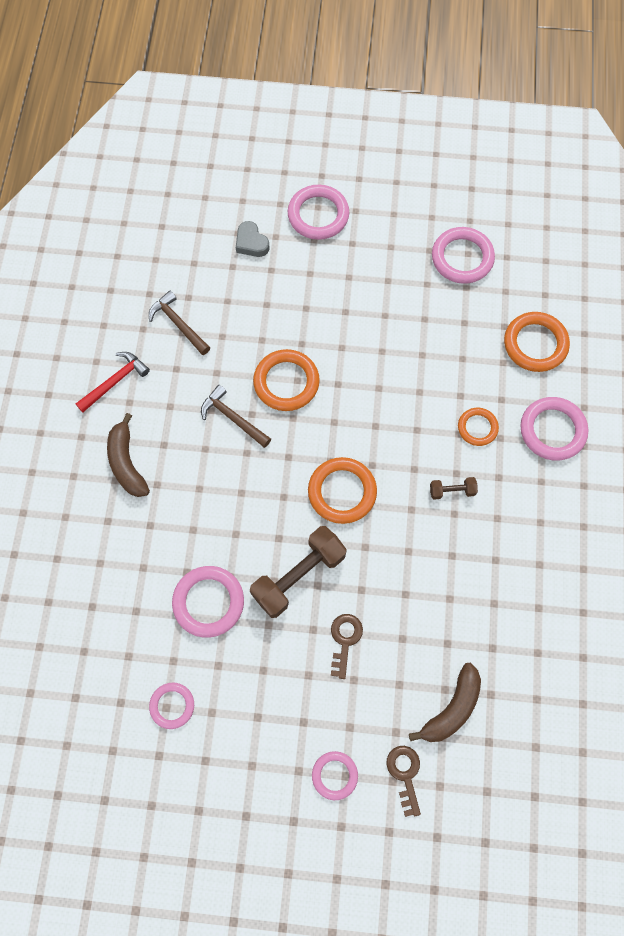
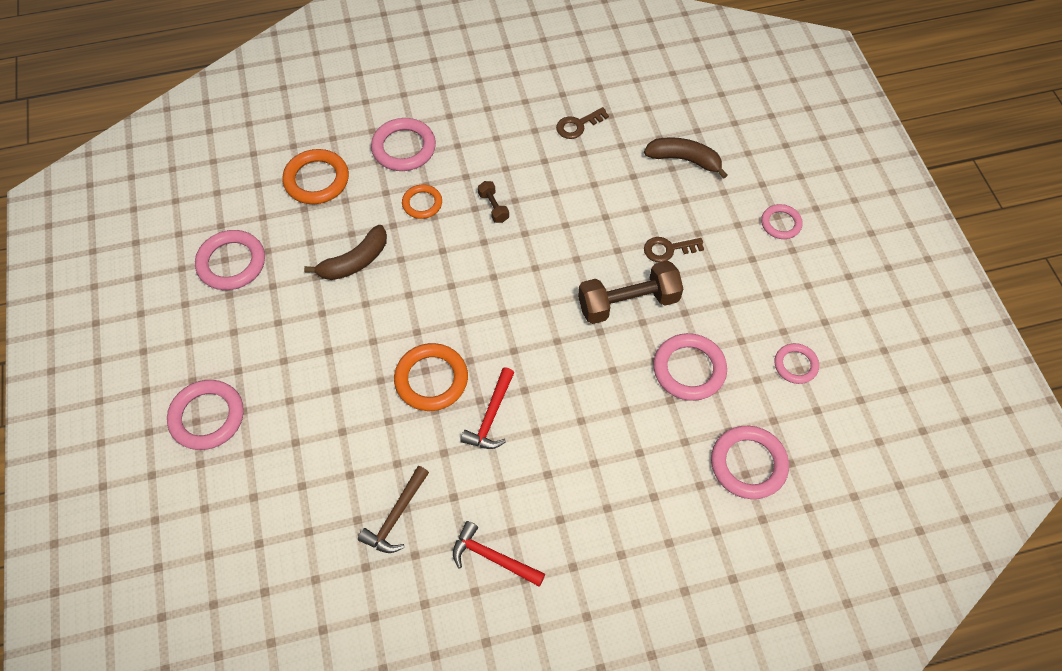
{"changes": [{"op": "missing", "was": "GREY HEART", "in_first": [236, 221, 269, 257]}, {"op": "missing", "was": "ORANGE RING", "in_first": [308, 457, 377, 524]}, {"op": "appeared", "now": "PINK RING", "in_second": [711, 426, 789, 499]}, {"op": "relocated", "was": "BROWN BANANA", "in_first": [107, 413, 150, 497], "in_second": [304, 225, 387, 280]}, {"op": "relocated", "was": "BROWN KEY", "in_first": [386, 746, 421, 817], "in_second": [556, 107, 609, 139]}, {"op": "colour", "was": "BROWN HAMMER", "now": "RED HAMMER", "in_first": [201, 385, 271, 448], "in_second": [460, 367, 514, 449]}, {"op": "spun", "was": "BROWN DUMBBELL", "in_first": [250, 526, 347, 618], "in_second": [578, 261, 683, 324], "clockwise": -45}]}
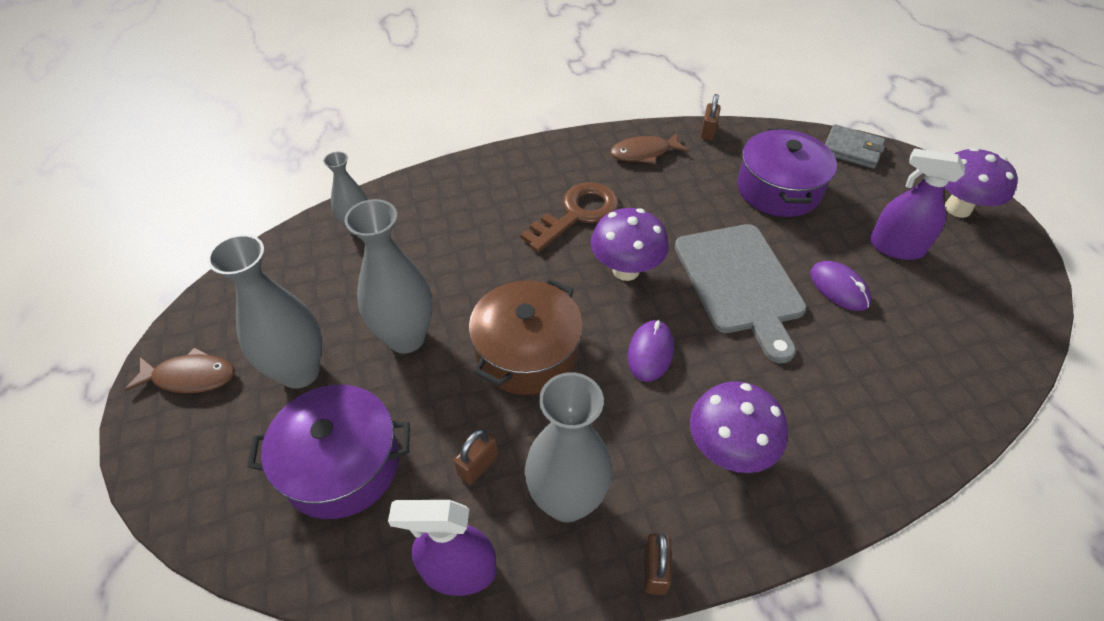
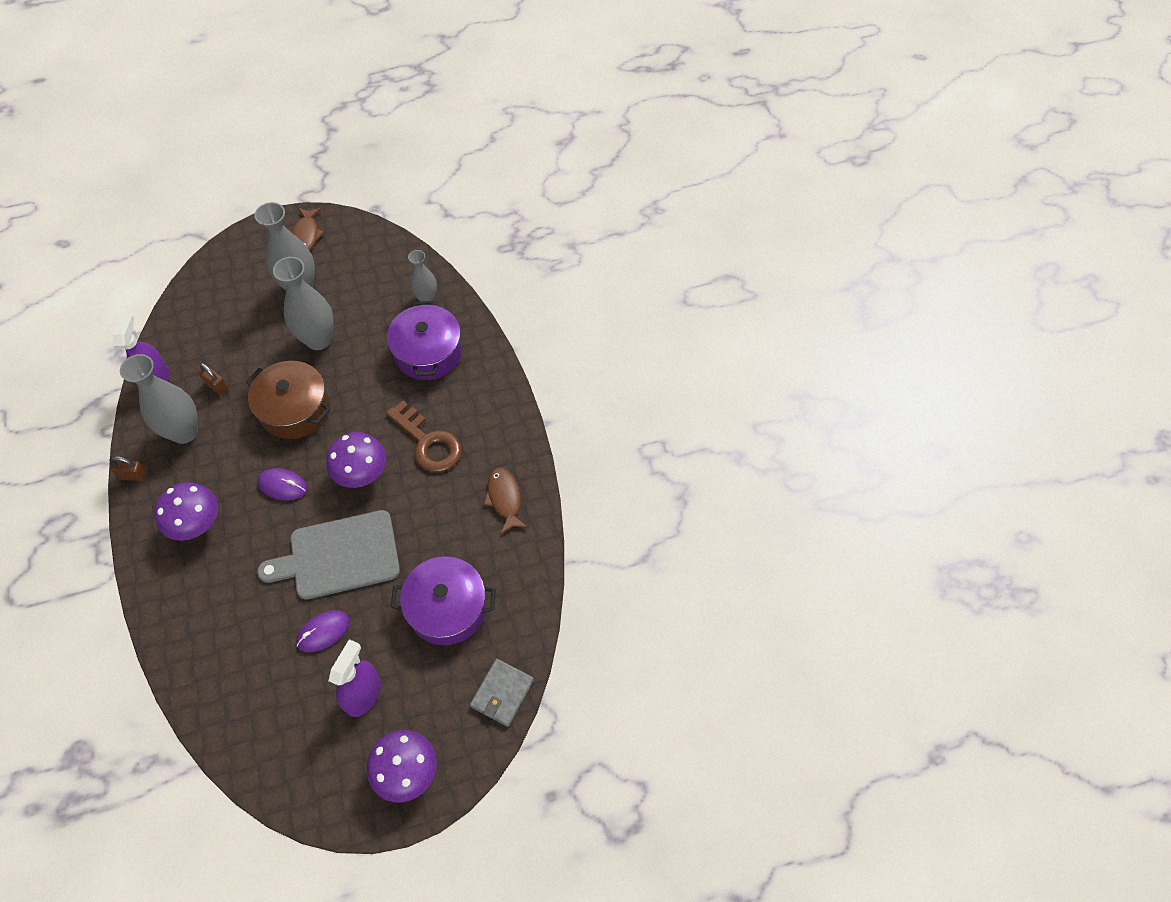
{"changes": [{"op": "missing", "was": "BROWN PADLOCK", "in_first": [701, 94, 721, 140]}, {"op": "relocated", "was": "PURPLE POT", "in_first": [247, 385, 410, 519], "in_second": [387, 301, 462, 380]}]}
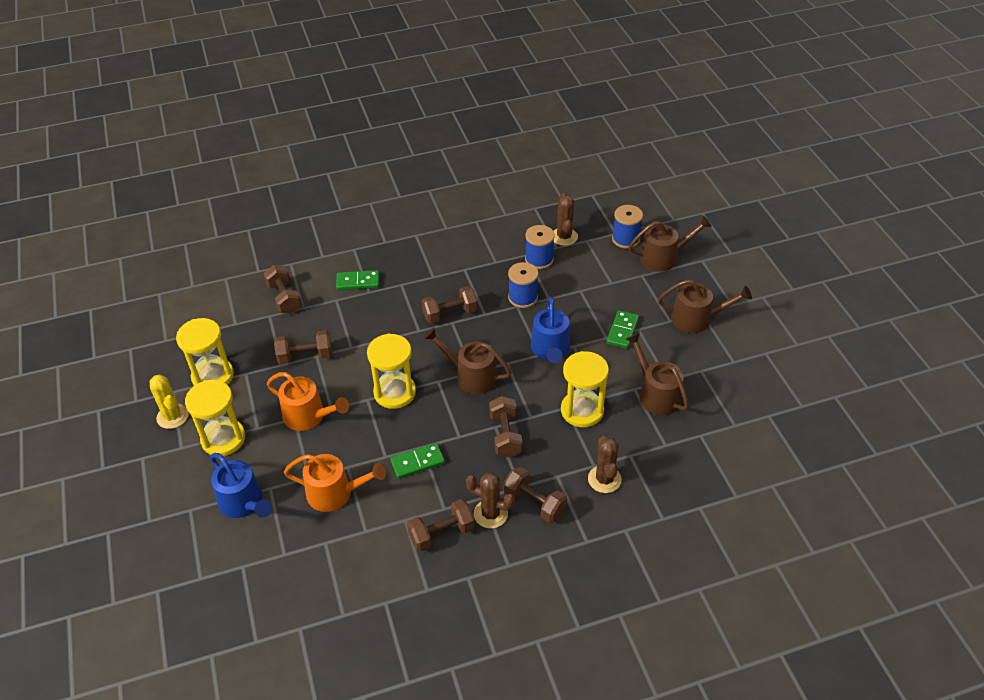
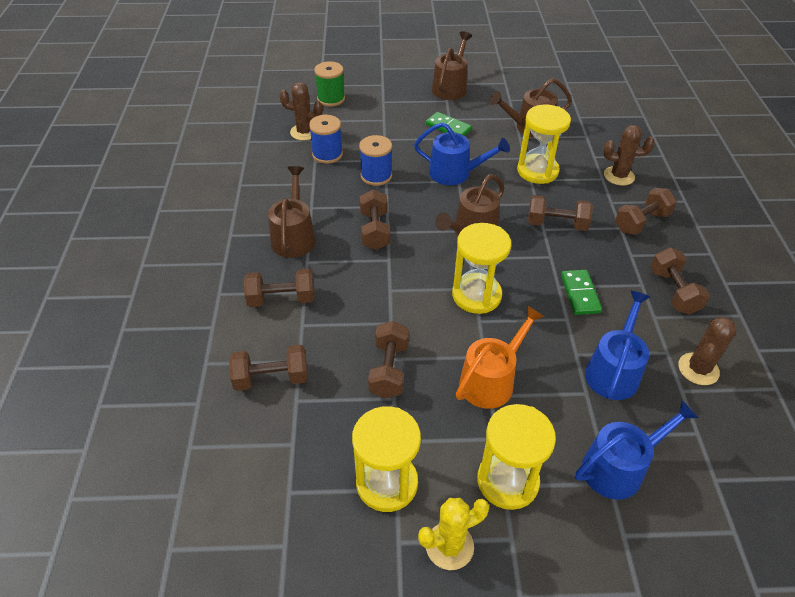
{"changes": [{"op": "relocated", "was": "BROWN CACTUS", "in_first": [466, 473, 515, 529], "in_second": [678, 316, 736, 385]}, {"op": "relocated", "was": "BROWN WATERING CAN", "in_first": [629, 216, 712, 272], "in_second": [268, 166, 316, 258]}, {"op": "exchanged", "was": "GREEN DOMINO", "now": "BROWN DUMBBELL", "in_first": [336, 270, 379, 290], "in_second": [244, 269, 314, 307]}, {"op": "colour", "was": "ORANGE WATERING CAN", "now": "BLUE WATERING CAN", "in_first": [284, 454, 386, 512], "in_second": [585, 291, 650, 400]}, {"op": "colour", "was": "BLUE SPOOL", "now": "GREEN SPOOL", "in_first": [612, 205, 643, 249], "in_second": [314, 61, 345, 106]}]}
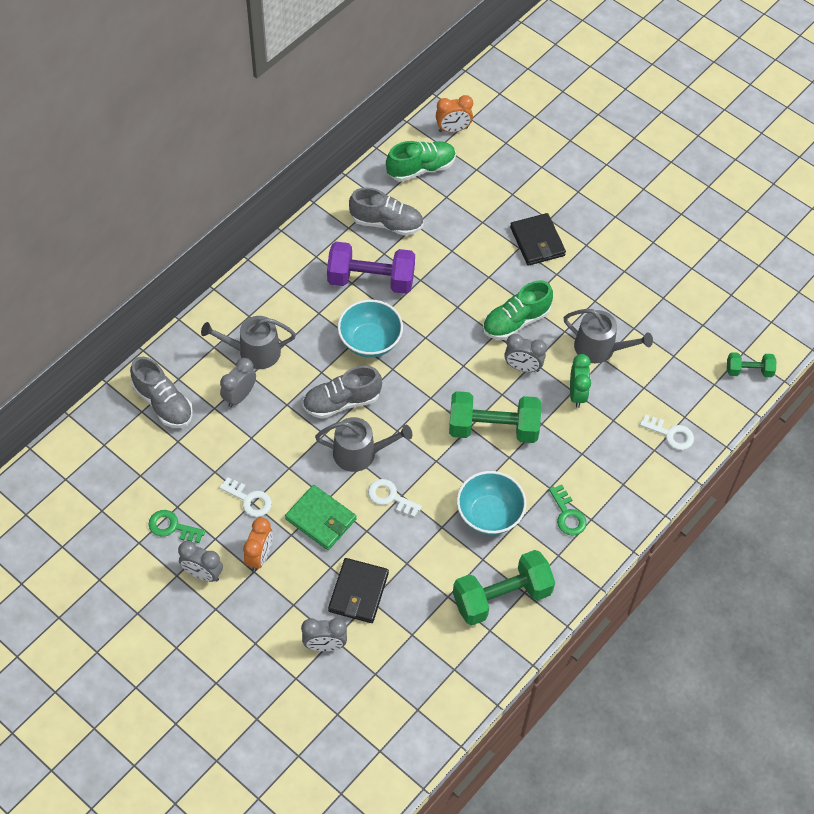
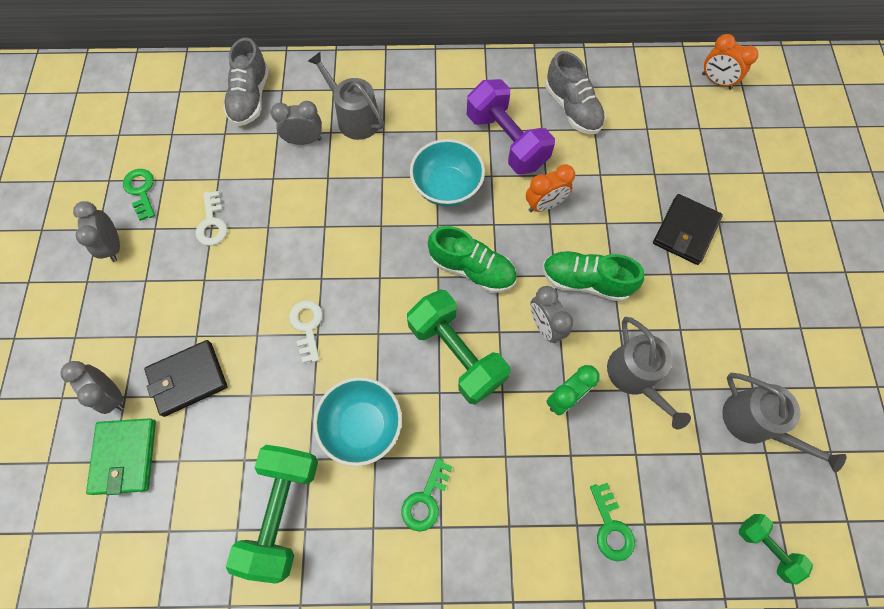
{"changes": [{"op": "missing", "was": "GREY SHOE", "in_first": [303, 366, 382, 419]}, {"op": "relocated", "was": "ORANGE CLOCK", "in_first": [243, 517, 273, 572], "in_second": [526, 164, 575, 212]}, {"op": "relocated", "was": "GREEN WALLET", "in_first": [285, 485, 357, 550], "in_second": [86, 418, 156, 495]}, {"op": "relocated", "was": "GREY WATERING CAN", "in_first": [315, 417, 412, 472], "in_second": [722, 373, 847, 473]}, {"op": "relocated", "was": "GREEN SHOE", "in_first": [386, 141, 456, 182], "in_second": [428, 226, 517, 293]}, {"op": "colour", "was": "WHITE KEY", "now": "GREEN KEY", "in_first": [640, 414, 694, 450], "in_second": [590, 483, 635, 561]}, {"op": "spun", "was": "GREEN DUMBBELL", "in_first": [453, 550, 555, 625], "in_second": [226, 445, 318, 584], "clockwise": 75}]}
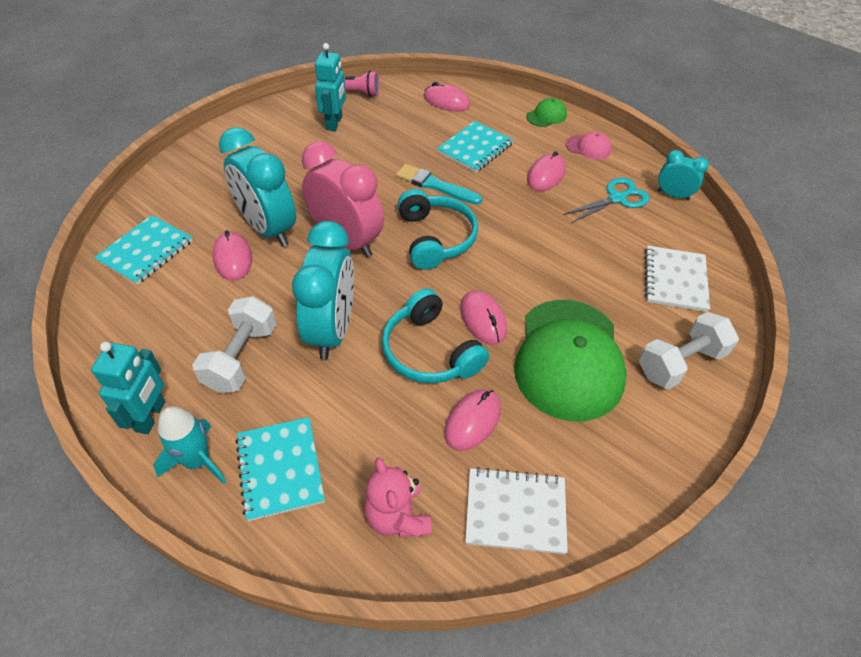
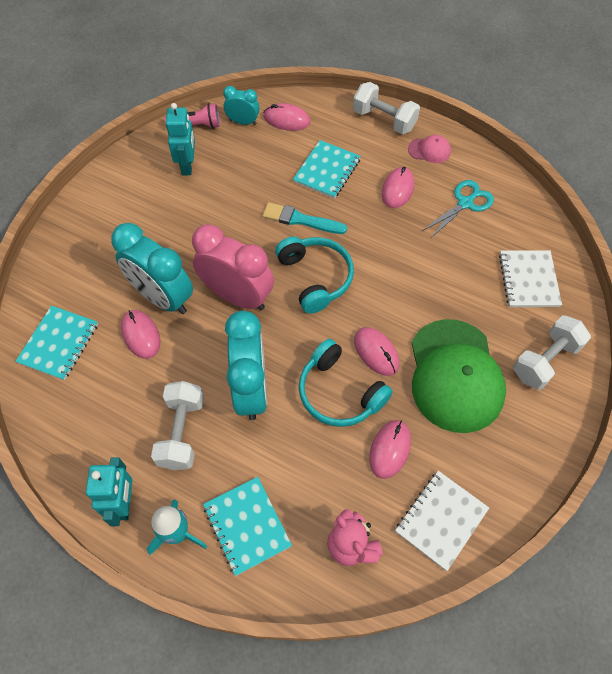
{"changes": [{"op": "relocated", "was": "TURQUOISE CLOCK", "in_first": [658, 150, 709, 200], "in_second": [223, 86, 260, 125]}, {"op": "exchanged", "was": "GREEN CAP", "now": "WHITE DUMBBELL", "in_first": [526, 98, 567, 127], "in_second": [353, 82, 420, 134]}, {"op": "spun", "was": "WHITE NOTEBOOK", "in_first": [465, 467, 568, 554], "in_second": [395, 471, 489, 571], "clockwise": -45}]}
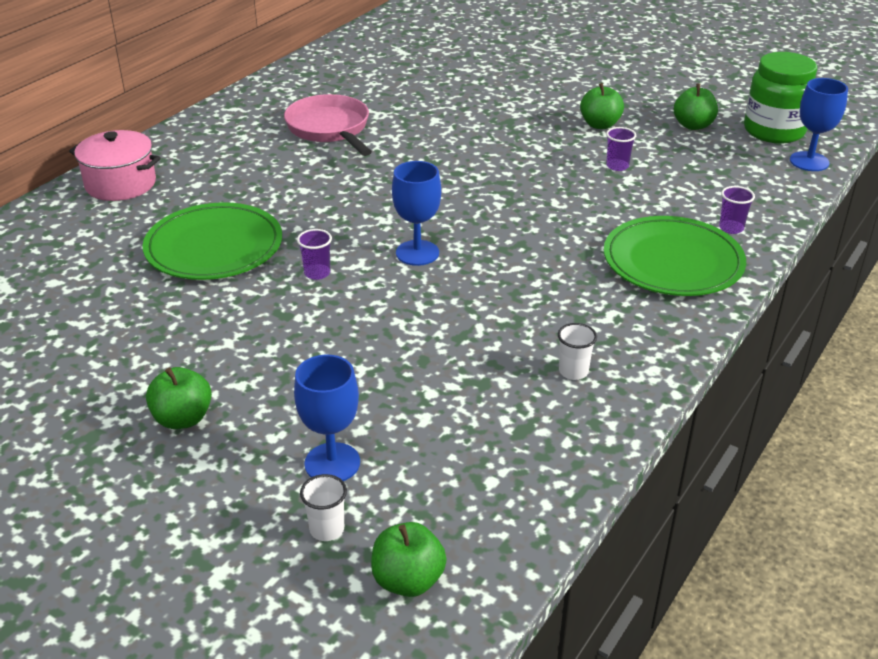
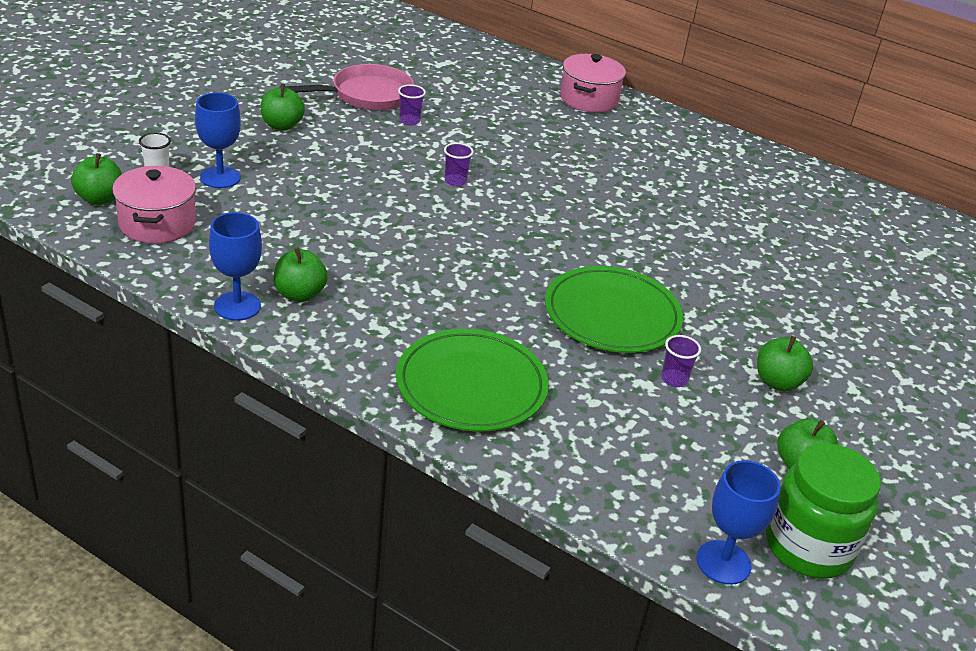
{"changes": [{"op": "appeared", "now": "PINK POT", "in_second": [112, 166, 196, 244]}, {"op": "relocated", "was": "GREEN PLATE", "in_first": [142, 202, 282, 280], "in_second": [545, 266, 683, 353]}, {"op": "relocated", "was": "PINK PAN", "in_first": [284, 94, 372, 156], "in_second": [285, 64, 414, 110]}, {"op": "relocated", "was": "BLUE GOBLET", "in_first": [392, 161, 441, 266], "in_second": [209, 212, 262, 321]}, {"op": "relocated", "was": "PURPLE CUP", "in_first": [719, 186, 755, 234], "in_second": [398, 84, 426, 125]}, {"op": "exchanged", "was": "WHITE CUP", "now": "GREEN APPLE", "in_first": [558, 323, 597, 380], "in_second": [273, 247, 328, 302]}]}
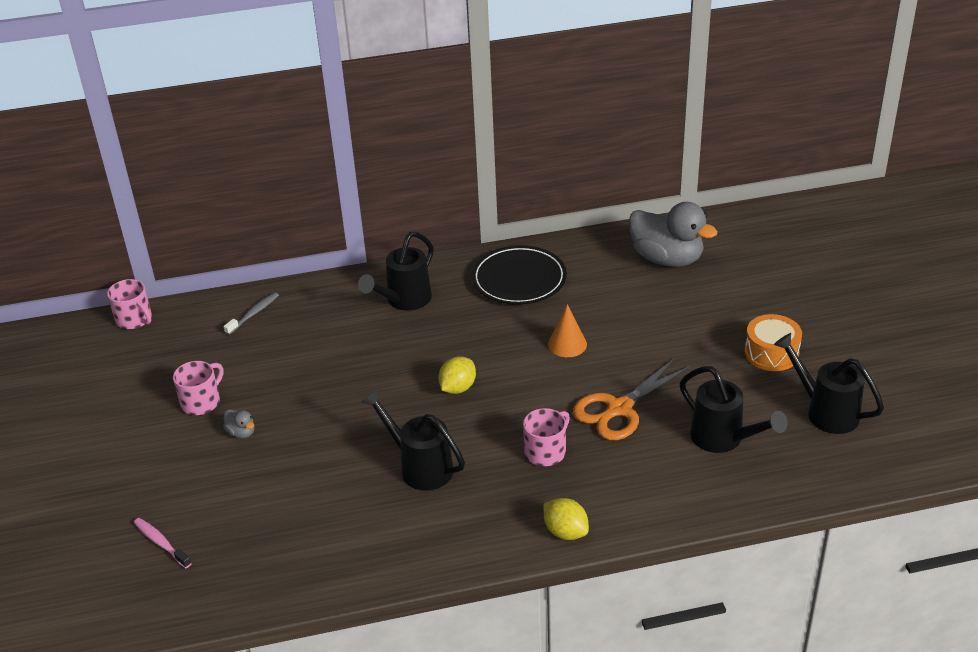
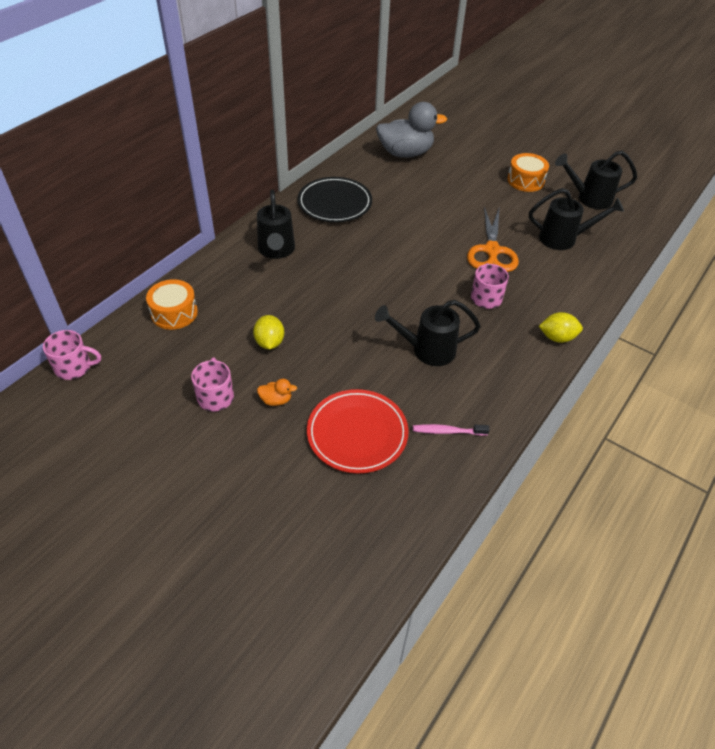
{"changes": [{"op": "missing", "was": "ORANGE CONE", "in_first": [548, 304, 587, 357]}, {"op": "appeared", "now": "RED PLATE", "in_second": [307, 389, 409, 474]}, {"op": "relocated", "was": "PINK TOOTHBRUSH", "in_first": [134, 518, 192, 568], "in_second": [413, 424, 489, 436]}, {"op": "relocated", "was": "YELLOW LEMON", "in_first": [438, 356, 476, 394], "in_second": [253, 315, 284, 349]}, {"op": "exchanged", "was": "GREY TOOTHBRUSH", "now": "ORANGE DRUM", "in_first": [224, 292, 279, 335], "in_second": [146, 279, 198, 330]}, {"op": "colour", "was": "GREY DUCK", "now": "ORANGE DUCK", "in_first": [223, 409, 255, 438], "in_second": [257, 379, 297, 406]}]}
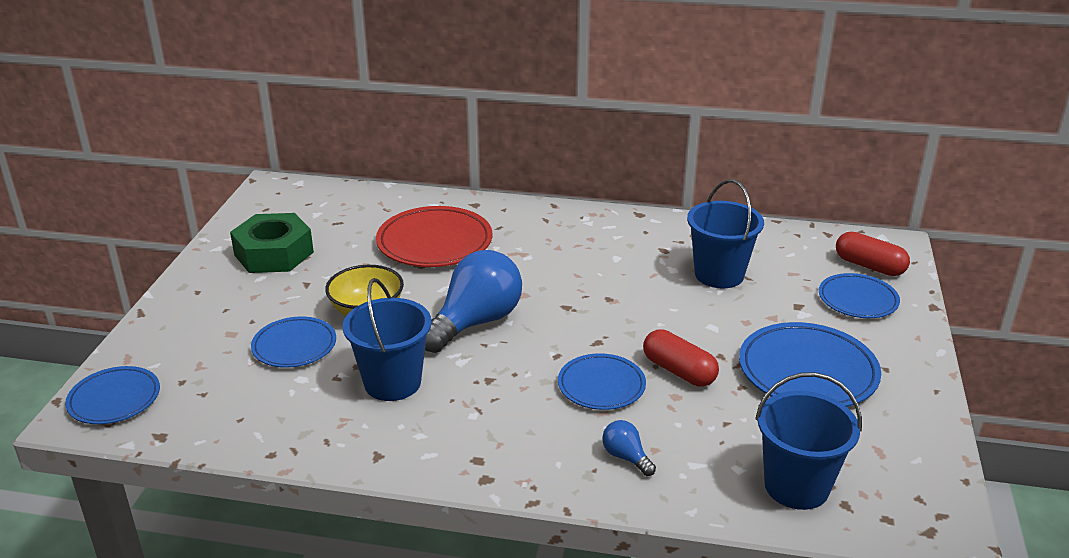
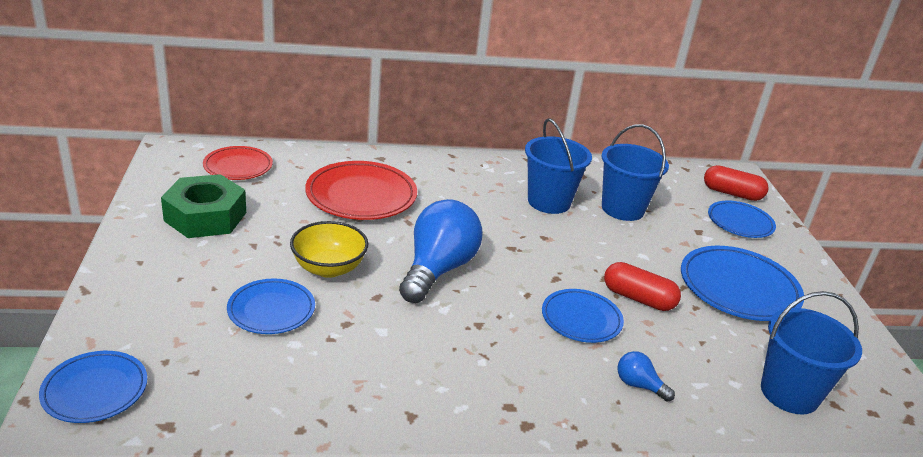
{"changes": [{"op": "appeared", "now": "RED PLATE", "in_second": [203, 146, 273, 180]}, {"op": "relocated", "was": "BLUE BUCKET", "in_first": [343, 278, 432, 401], "in_second": [525, 118, 592, 214]}]}
